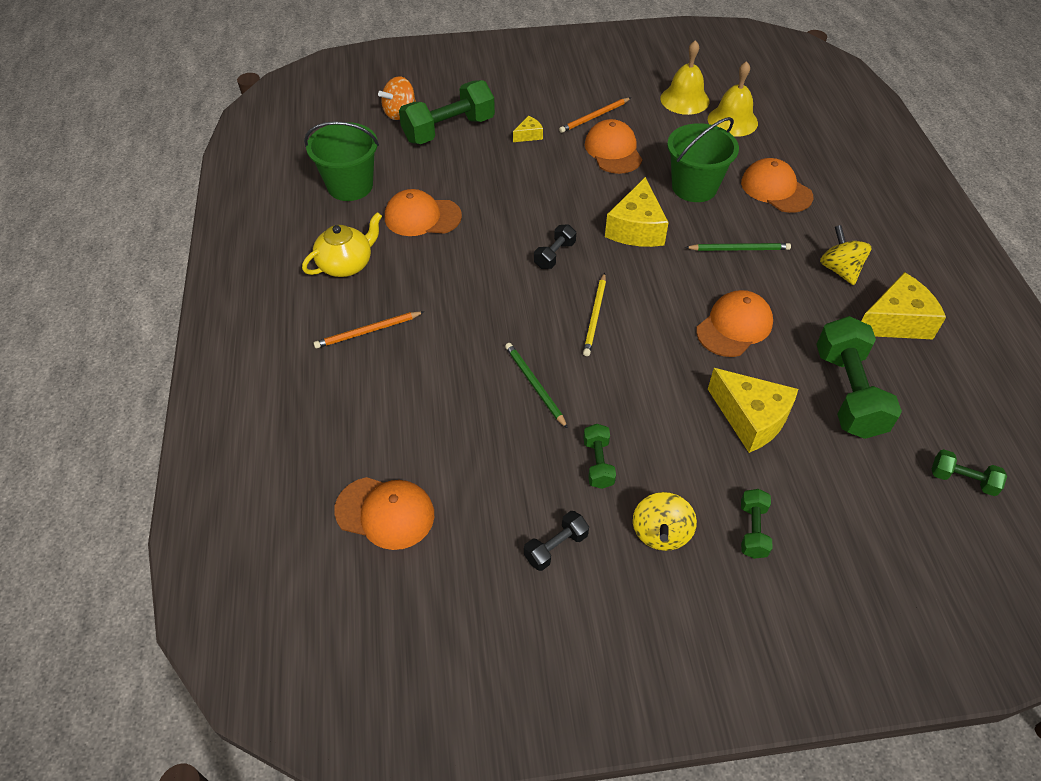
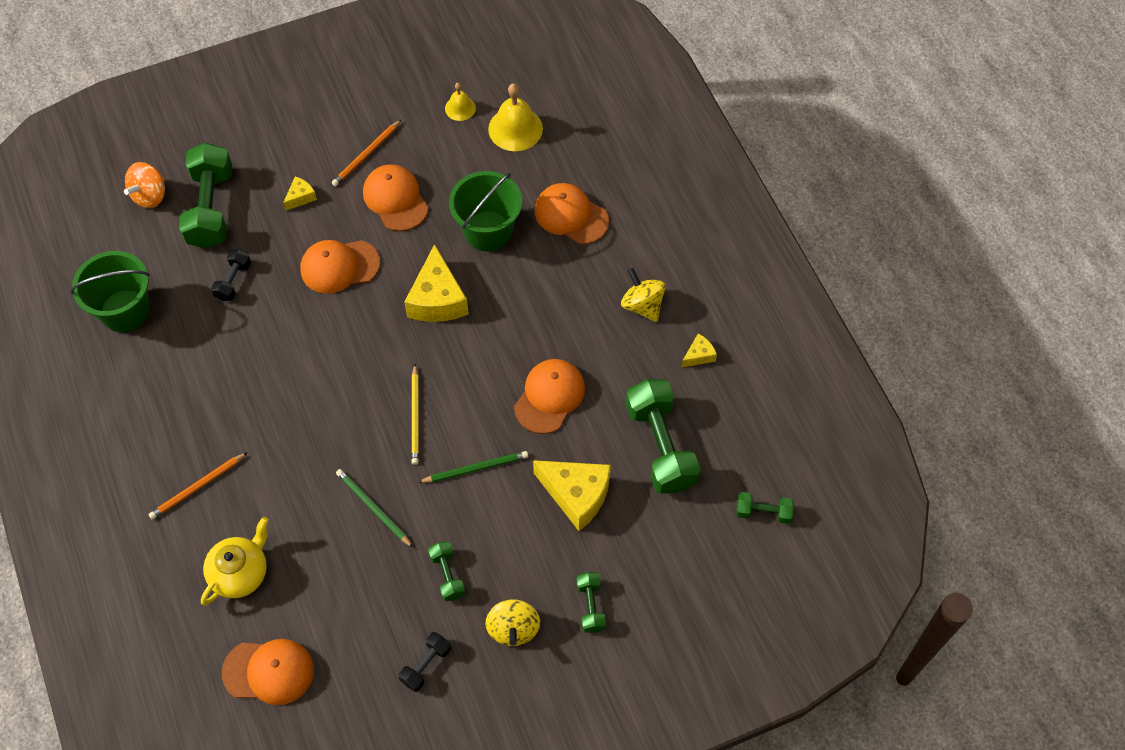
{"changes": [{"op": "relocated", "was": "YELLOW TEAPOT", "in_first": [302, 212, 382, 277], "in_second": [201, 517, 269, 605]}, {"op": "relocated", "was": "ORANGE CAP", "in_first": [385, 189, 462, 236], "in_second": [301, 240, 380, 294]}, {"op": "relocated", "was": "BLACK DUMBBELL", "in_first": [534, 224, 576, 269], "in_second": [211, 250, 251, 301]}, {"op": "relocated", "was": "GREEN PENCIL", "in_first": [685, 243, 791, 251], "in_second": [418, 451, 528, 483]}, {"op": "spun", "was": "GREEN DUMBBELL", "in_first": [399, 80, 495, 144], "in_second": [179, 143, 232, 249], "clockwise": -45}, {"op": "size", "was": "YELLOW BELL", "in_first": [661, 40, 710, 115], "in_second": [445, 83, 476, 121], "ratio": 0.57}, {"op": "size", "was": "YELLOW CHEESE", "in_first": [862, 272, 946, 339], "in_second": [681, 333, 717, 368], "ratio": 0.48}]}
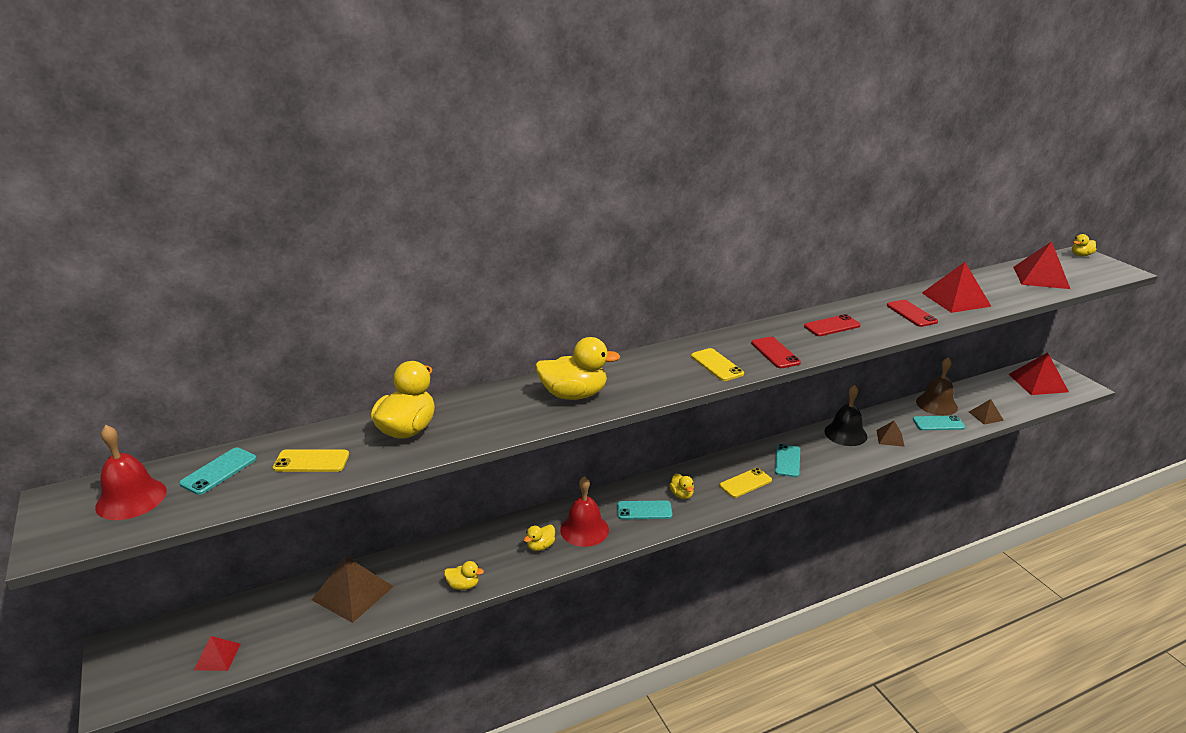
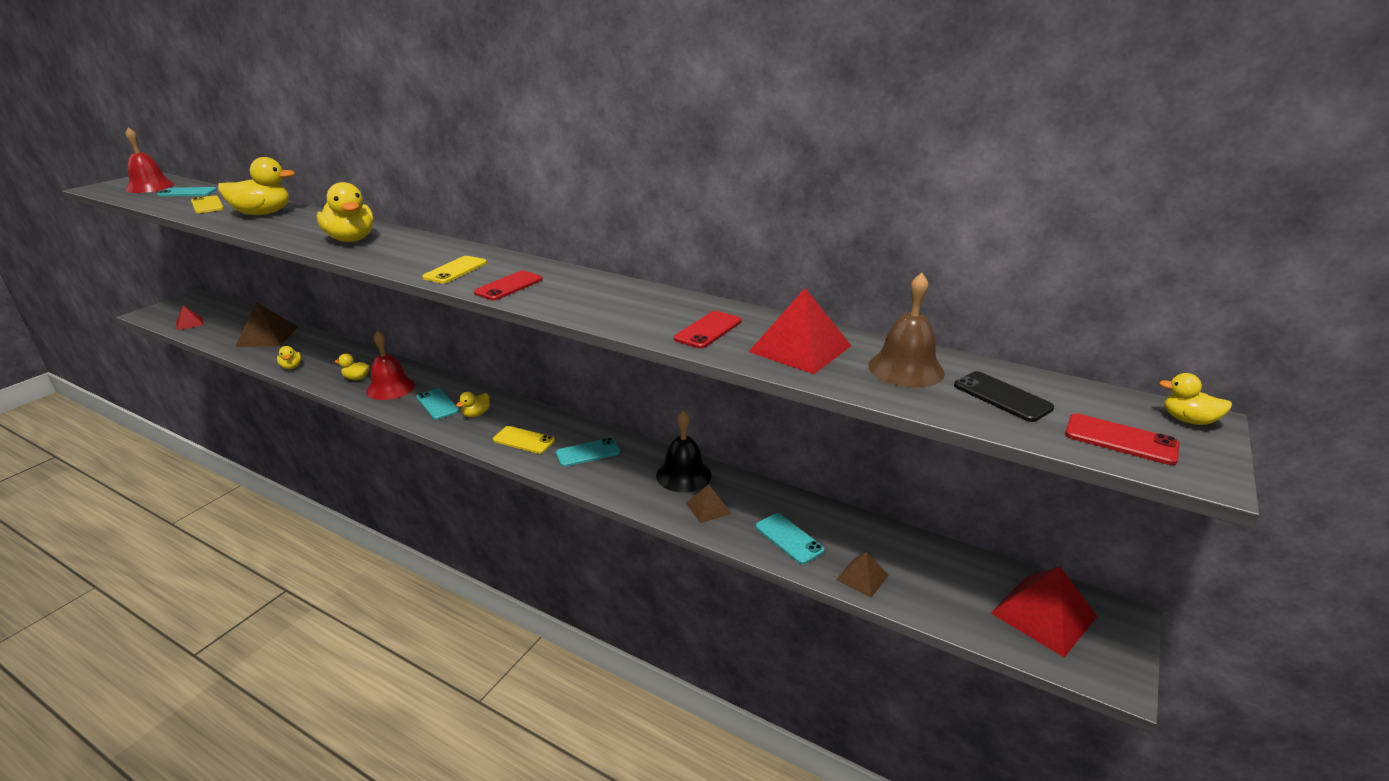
{"changes": [{"op": "relocated", "was": "RED PHONE", "in_first": [804, 314, 861, 336], "in_second": [1065, 413, 1179, 465]}, {"op": "relocated", "was": "BROWN BELL", "in_first": [916, 357, 958, 416], "in_second": [868, 273, 945, 388]}, {"op": "exchanged", "was": "RED PYRAMID", "now": "BLACK PHONE", "in_first": [1013, 241, 1070, 289], "in_second": [954, 371, 1054, 422]}]}
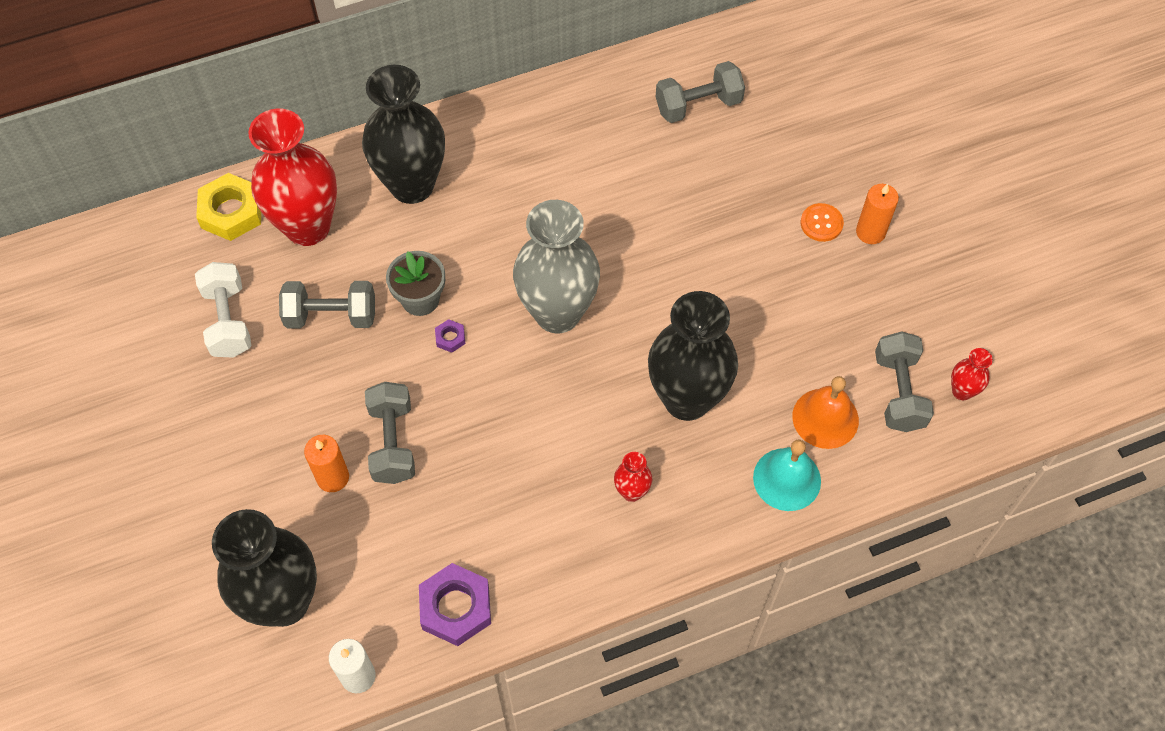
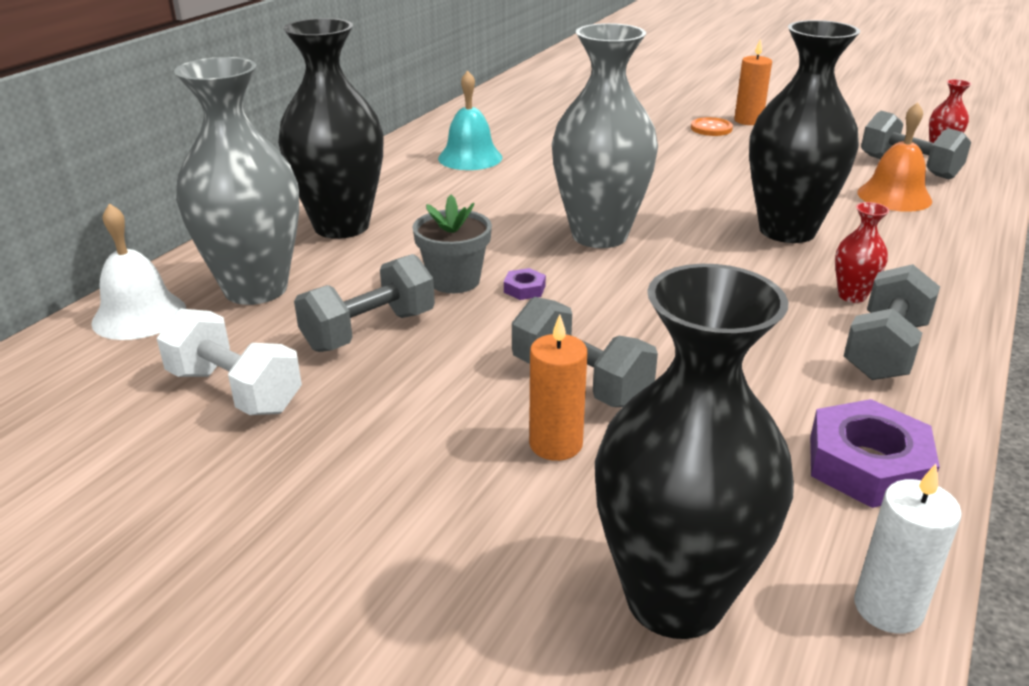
{"changes": [{"op": "relocated", "was": "GREY DUMBBELL", "in_first": [656, 61, 745, 123], "in_second": [844, 264, 940, 380]}, {"op": "relocated", "was": "TURQUOISE BELL", "in_first": [753, 440, 821, 511], "in_second": [438, 71, 502, 170]}, {"op": "exchanged", "was": "YELLOW NUT", "now": "WHITE BELL", "in_first": [196, 173, 261, 241], "in_second": [91, 203, 186, 340]}, {"op": "colour", "was": "RED VASE", "now": "GREY VASE", "in_first": [248, 109, 337, 246], "in_second": [174, 57, 299, 305]}]}
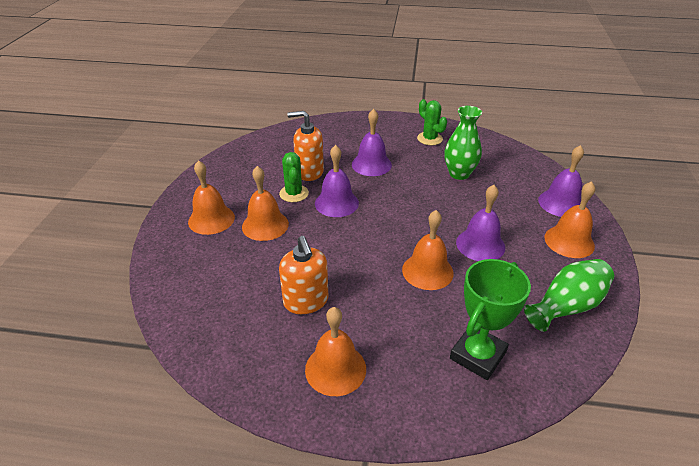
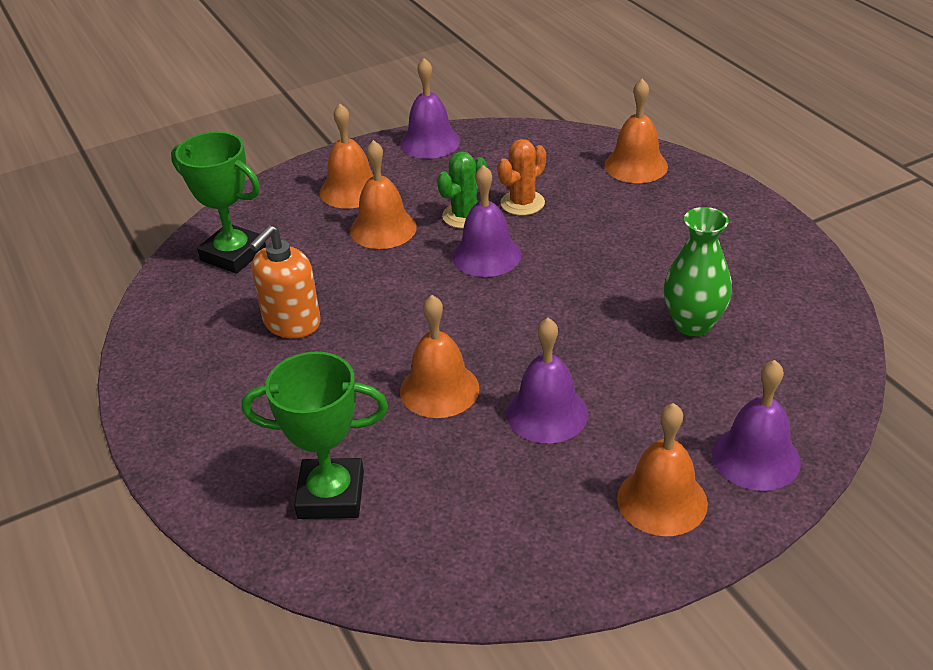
{"changes": [{"op": "missing", "was": "GREEN CACTUS", "in_first": [417, 99, 447, 145]}, {"op": "missing", "was": "GREEN VASE", "in_first": [524, 259, 614, 332]}, {"op": "appeared", "now": "GREEN TROPHY", "in_second": [171, 131, 266, 274]}, {"op": "relocated", "was": "ORANGE BELL", "in_first": [305, 307, 366, 396], "in_second": [604, 79, 668, 183]}, {"op": "relocated", "was": "PURPLE BELL", "in_first": [352, 109, 392, 176], "in_second": [400, 58, 460, 159]}, {"op": "exchanged", "was": "ORANGE SOAP DISPENSER", "now": "ORANGE CACTUS", "in_first": [288, 111, 324, 181], "in_second": [497, 139, 546, 216]}]}
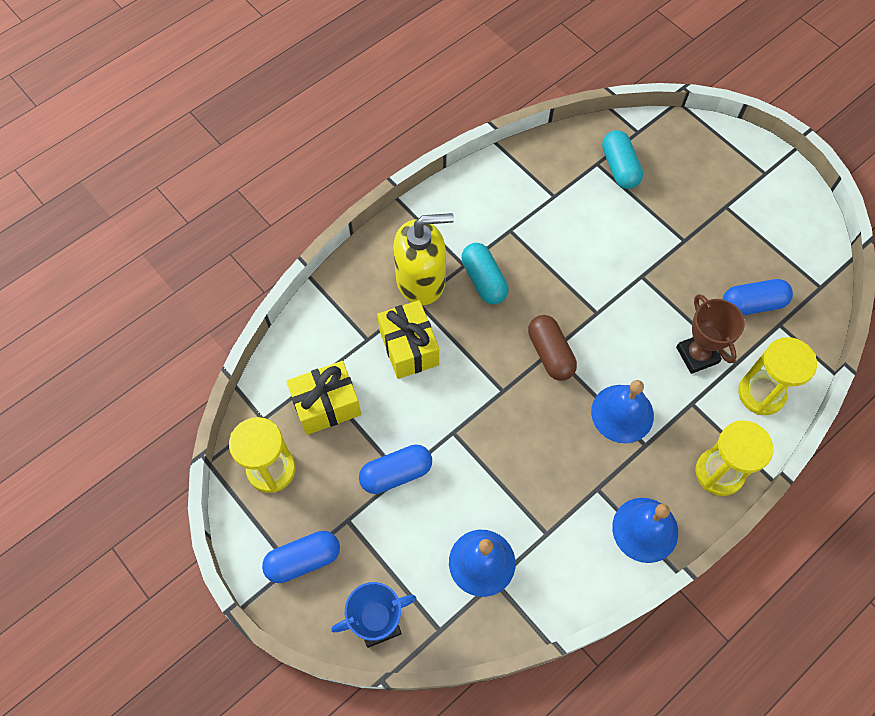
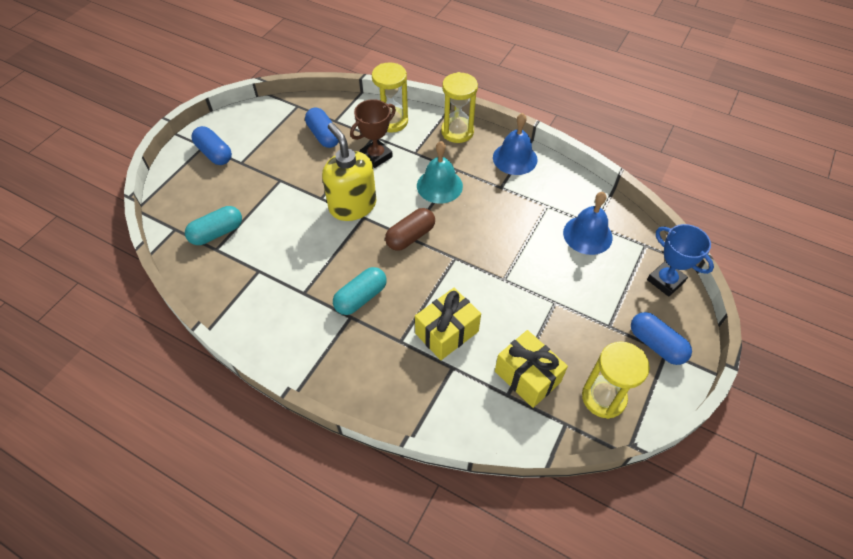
{"changes": [{"op": "relocated", "was": "BLUE CAPSULE", "in_first": [359, 445, 432, 494], "in_second": [192, 126, 232, 165]}, {"op": "relocated", "was": "YELLOW SOAP DISPENSER", "in_first": [393, 213, 454, 305], "in_second": [322, 123, 376, 221]}, {"op": "colour", "was": "BLUE BELL", "now": "TURQUOISE BELL", "in_first": [591, 380, 654, 443], "in_second": [417, 141, 463, 204]}]}
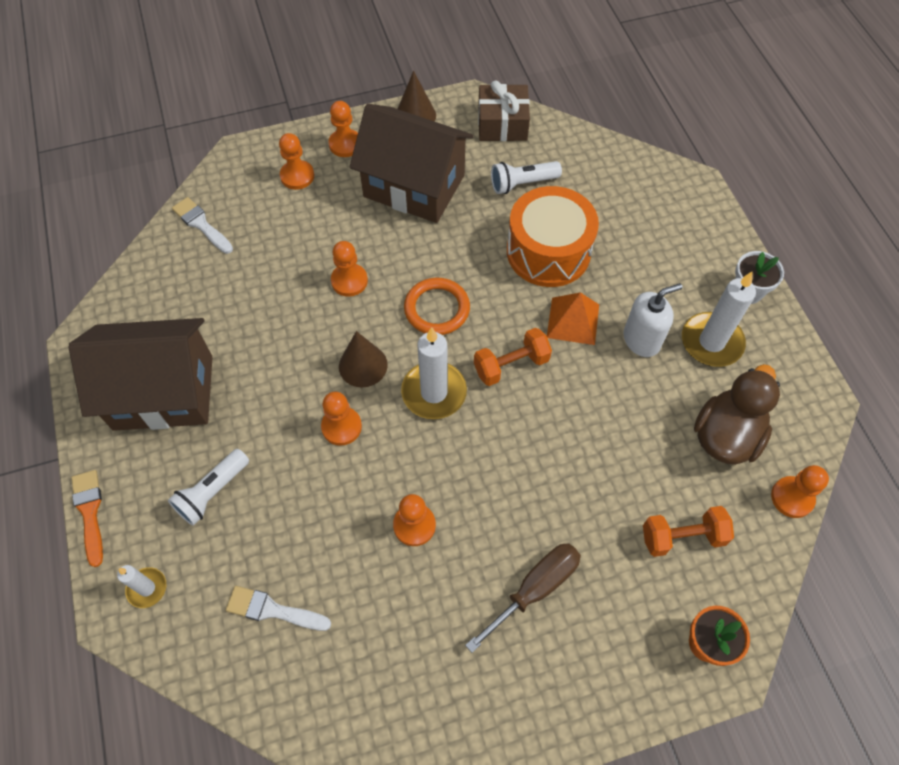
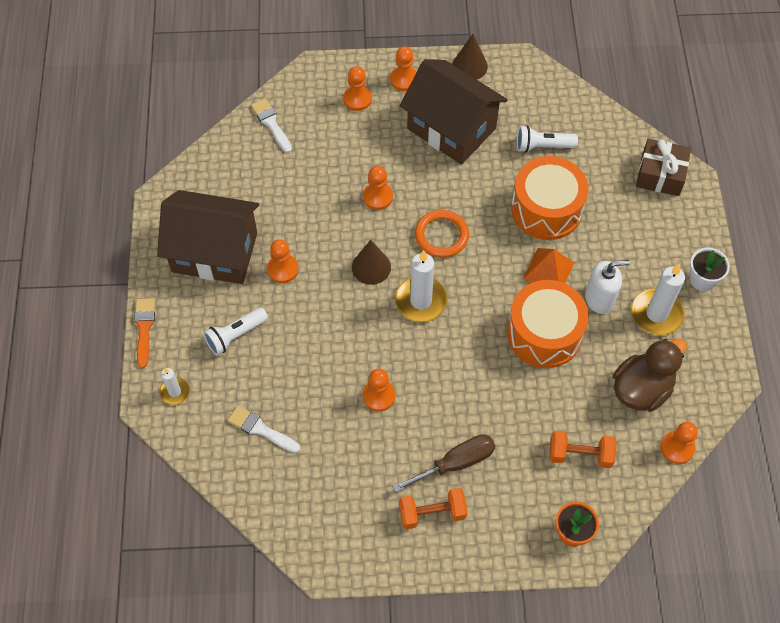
{"changes": [{"op": "appeared", "now": "ORANGE DRUM", "in_second": [507, 280, 589, 368]}, {"op": "relocated", "was": "ORANGE PAWN", "in_first": [321, 392, 362, 446], "in_second": [267, 239, 299, 283]}, {"op": "relocated", "was": "ORANGE DUMBBELL", "in_first": [474, 328, 552, 386], "in_second": [399, 488, 467, 529]}, {"op": "relocated", "was": "BROWN GIFT", "in_first": [478, 81, 530, 141], "in_second": [636, 139, 691, 196]}]}
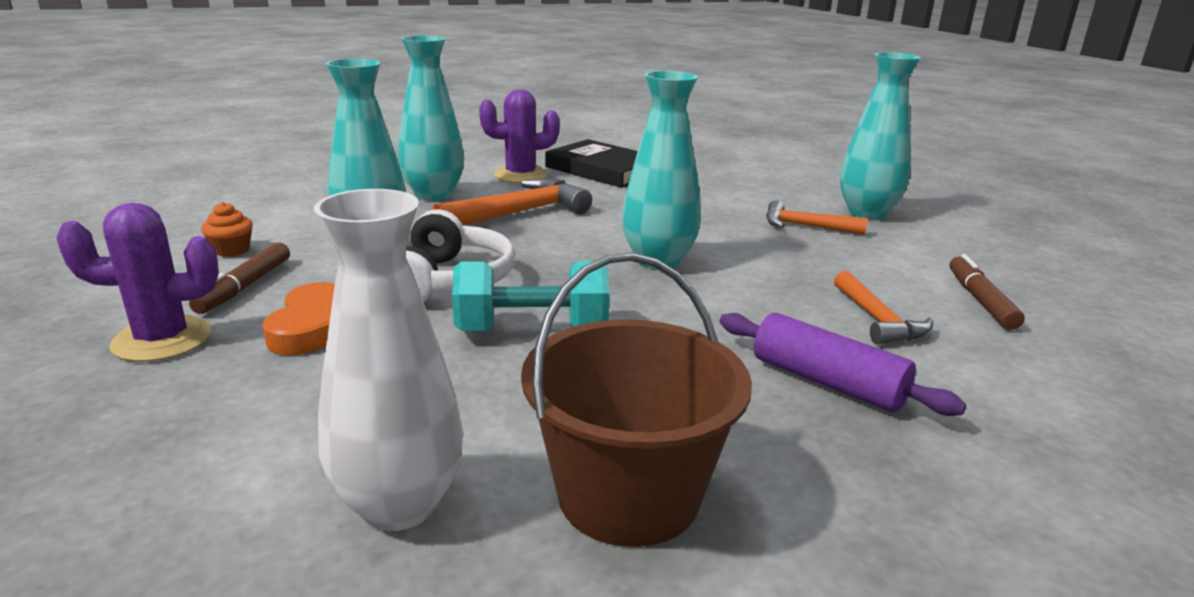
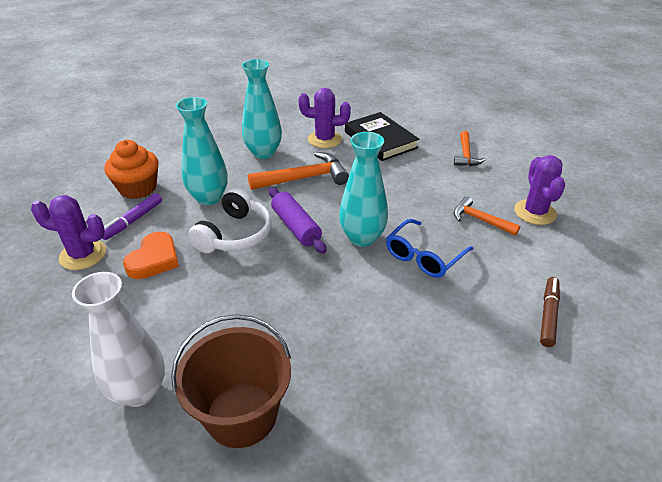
{"changes": [{"op": "missing", "was": "TURQUOISE DUMBBELL", "in_first": [452, 261, 610, 331]}, {"op": "appeared", "now": "BLUE GLASSES", "in_second": [386, 219, 473, 278]}, {"op": "relocated", "was": "PURPLE ROLLING PIN", "in_first": [720, 313, 966, 416], "in_second": [269, 187, 327, 254]}, {"op": "relocated", "was": "ORANGE HAMMER", "in_first": [834, 271, 933, 344], "in_second": [454, 131, 486, 166]}, {"op": "exchanged", "was": "TURQUOISE VASE", "now": "PURPLE CACTUS", "in_first": [840, 52, 921, 219], "in_second": [514, 155, 565, 225]}, {"op": "colour", "was": "BROWN MARKER", "now": "PURPLE MARKER", "in_first": [189, 243, 290, 314], "in_second": [103, 193, 162, 240]}, {"op": "size", "was": "ORANGE CUPCAKE", "in_first": [201, 202, 253, 257], "in_second": [105, 140, 158, 199], "ratio": 1.99}]}
